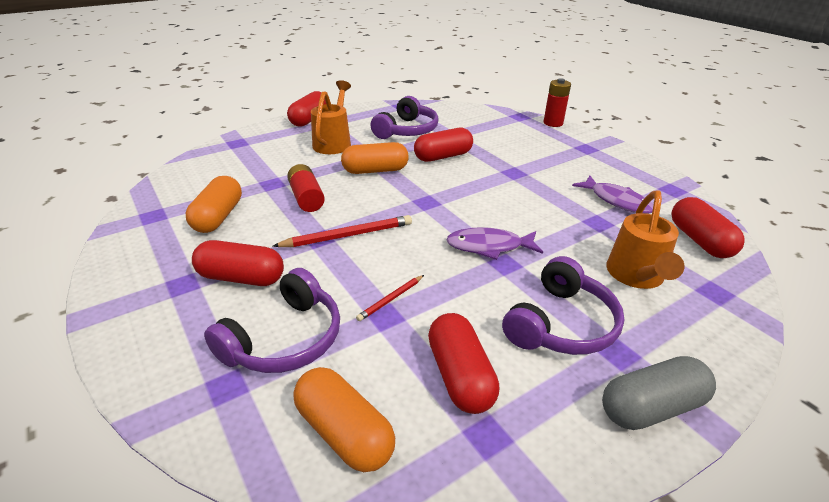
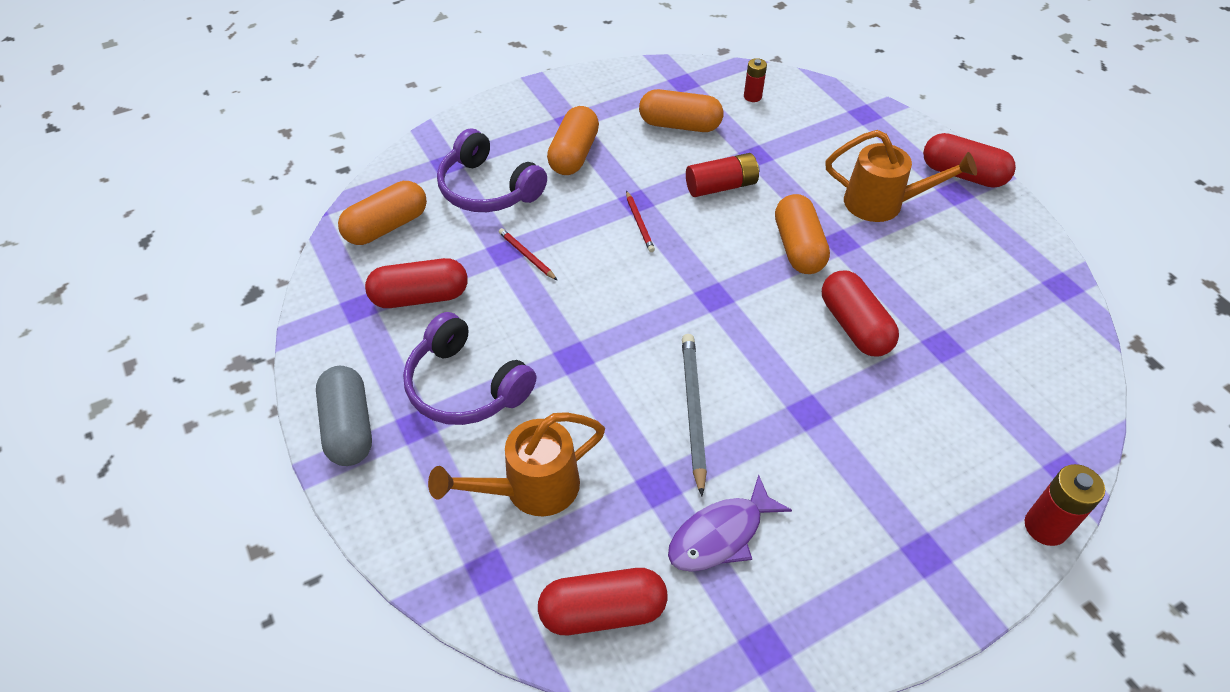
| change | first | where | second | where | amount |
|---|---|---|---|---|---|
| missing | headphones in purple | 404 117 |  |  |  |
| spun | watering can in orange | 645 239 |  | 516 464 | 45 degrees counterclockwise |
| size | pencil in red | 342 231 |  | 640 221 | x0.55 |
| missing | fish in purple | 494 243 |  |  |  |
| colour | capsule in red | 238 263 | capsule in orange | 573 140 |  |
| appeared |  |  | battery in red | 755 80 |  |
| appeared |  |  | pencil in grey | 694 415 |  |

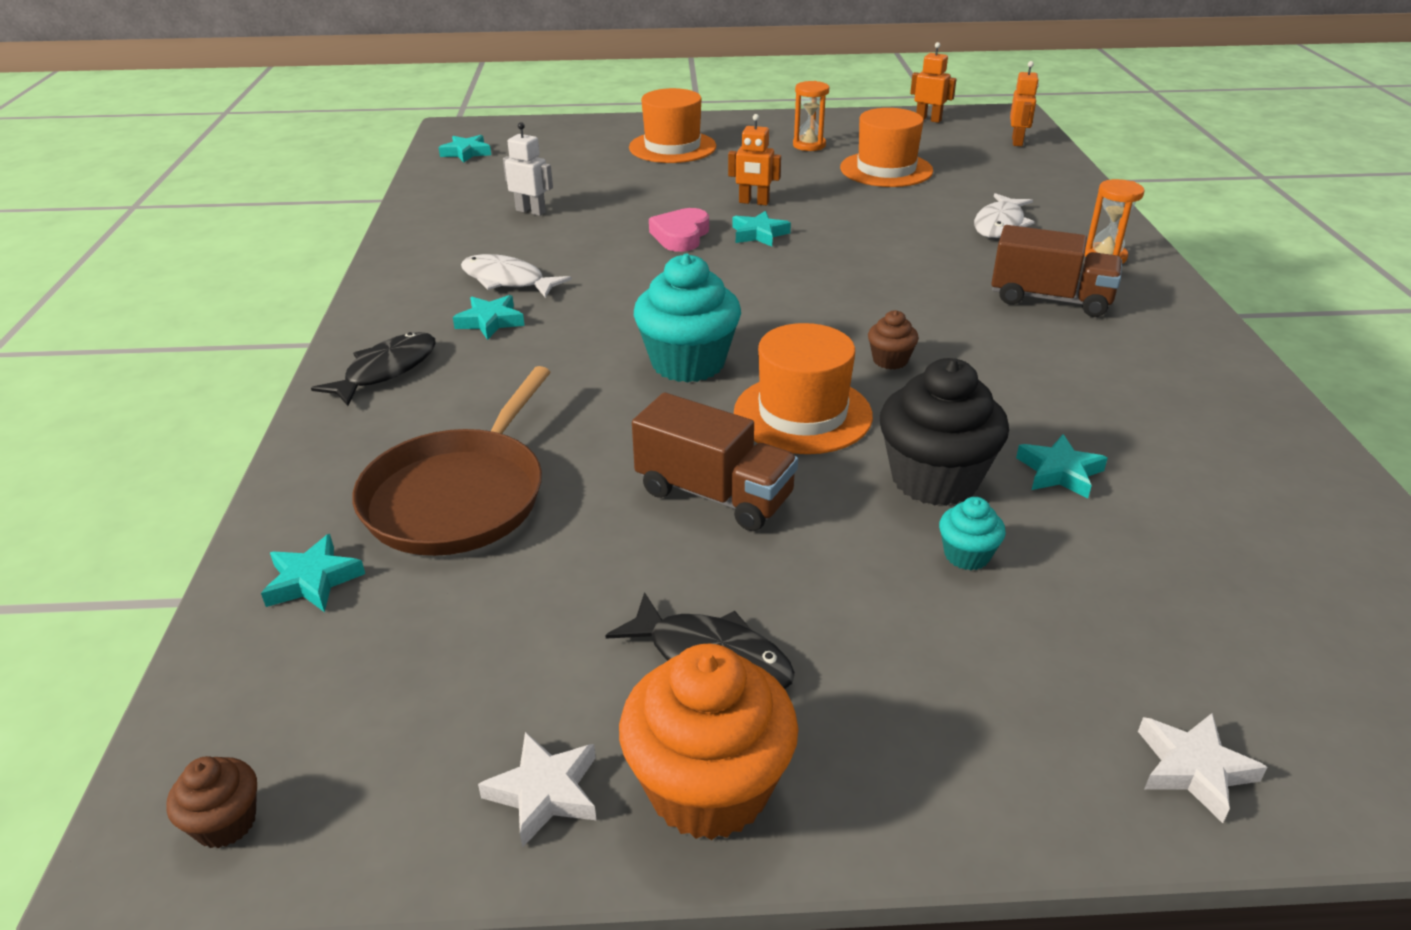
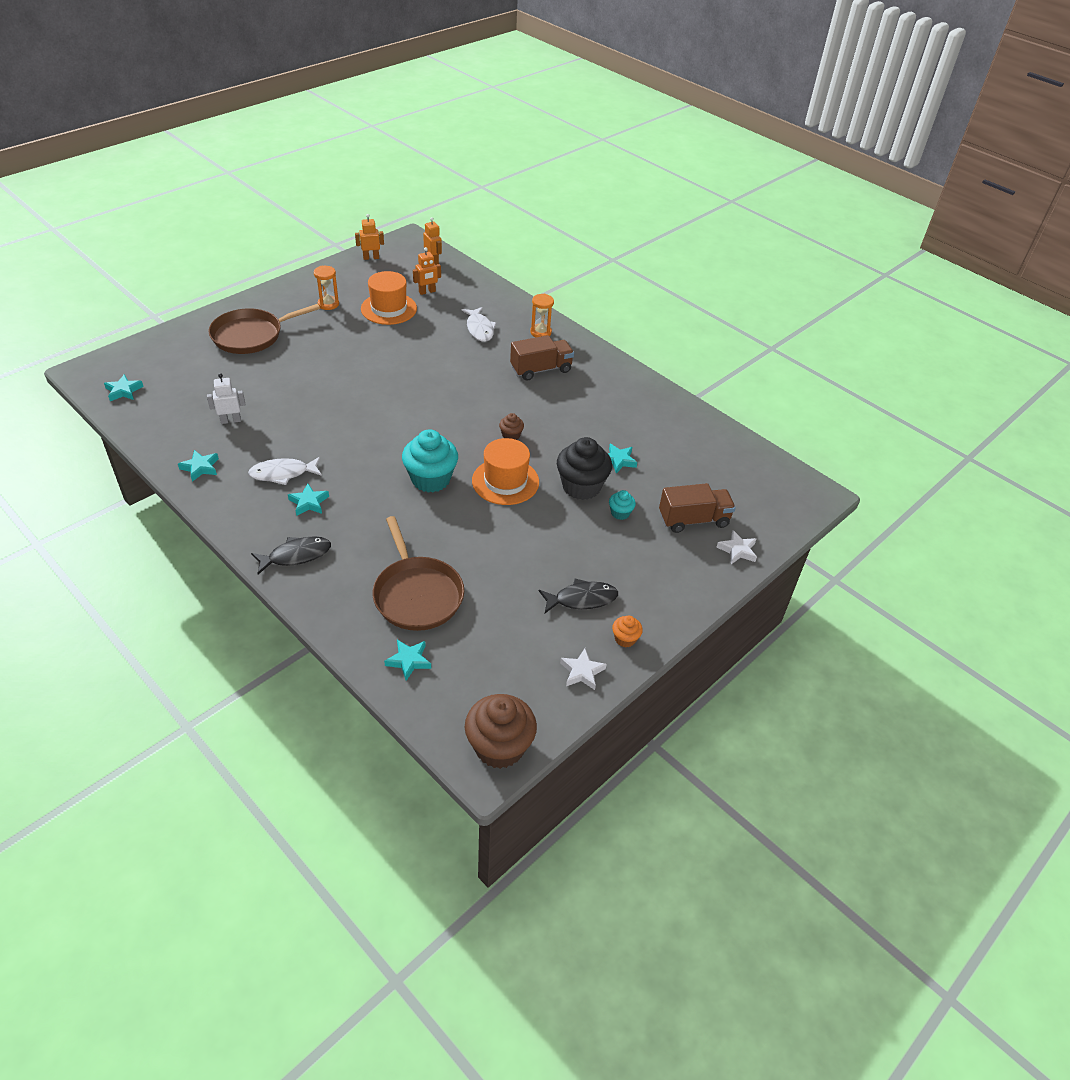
| change | first | where | second | where | amount |
|---|---|---|---|---|---|
| exchanged | hat in orange | 672 125 | pan in brown | 264 329 |  |
| relocated | robot in orange | 754 159 |  | 427 271 |  |
| missing | heart in pink | 679 230 |  |  |  |
| relocated | star in turquoise | 762 229 |  | 198 466 |  |
| spun | fish in black | 373 369 |  | 291 555 | 75 degrees clockwise |
| relocated | truck in brown | 715 462 |  | 697 508 |  |
| size | cupcake in orange | 708 742 |  | 627 631 | x0.48 |
| size | cupcake in brown | 211 802 |  | 501 731 | x2.10 |

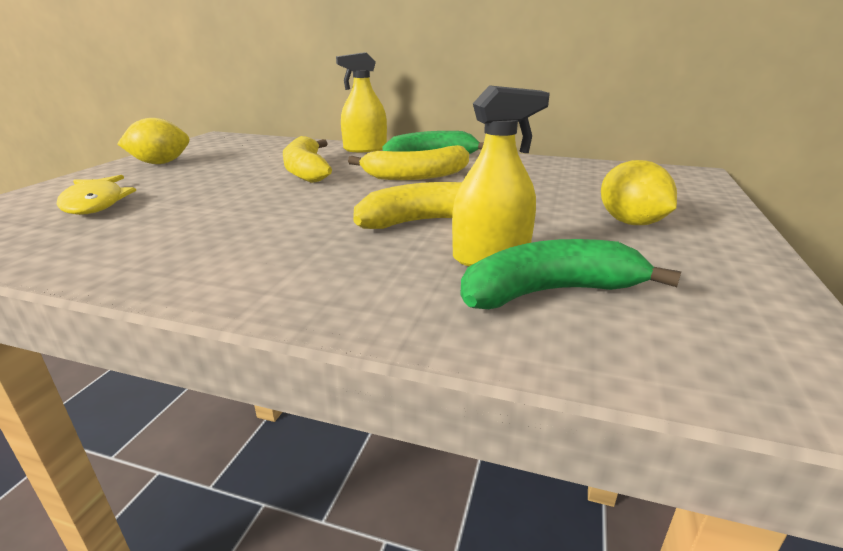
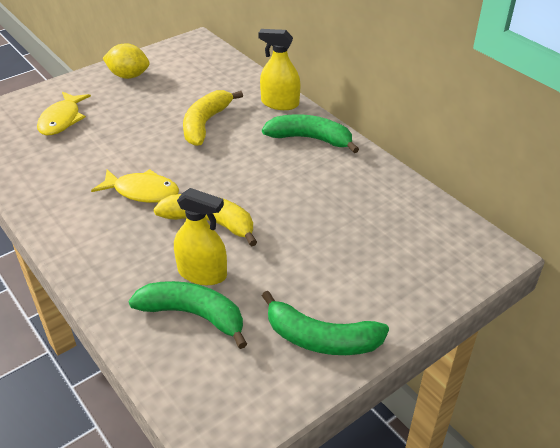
| change | first | where | second | where | amount |
|---|---|---|---|---|---|
| missing | banana in yellow | 408 162 |  |  |  |
| missing | lemon in yellow | 639 192 |  |  |  |
| appeared |  |  | fish in yellow | 135 186 |  |
| appeared |  |  | banana in green | 325 323 |  |

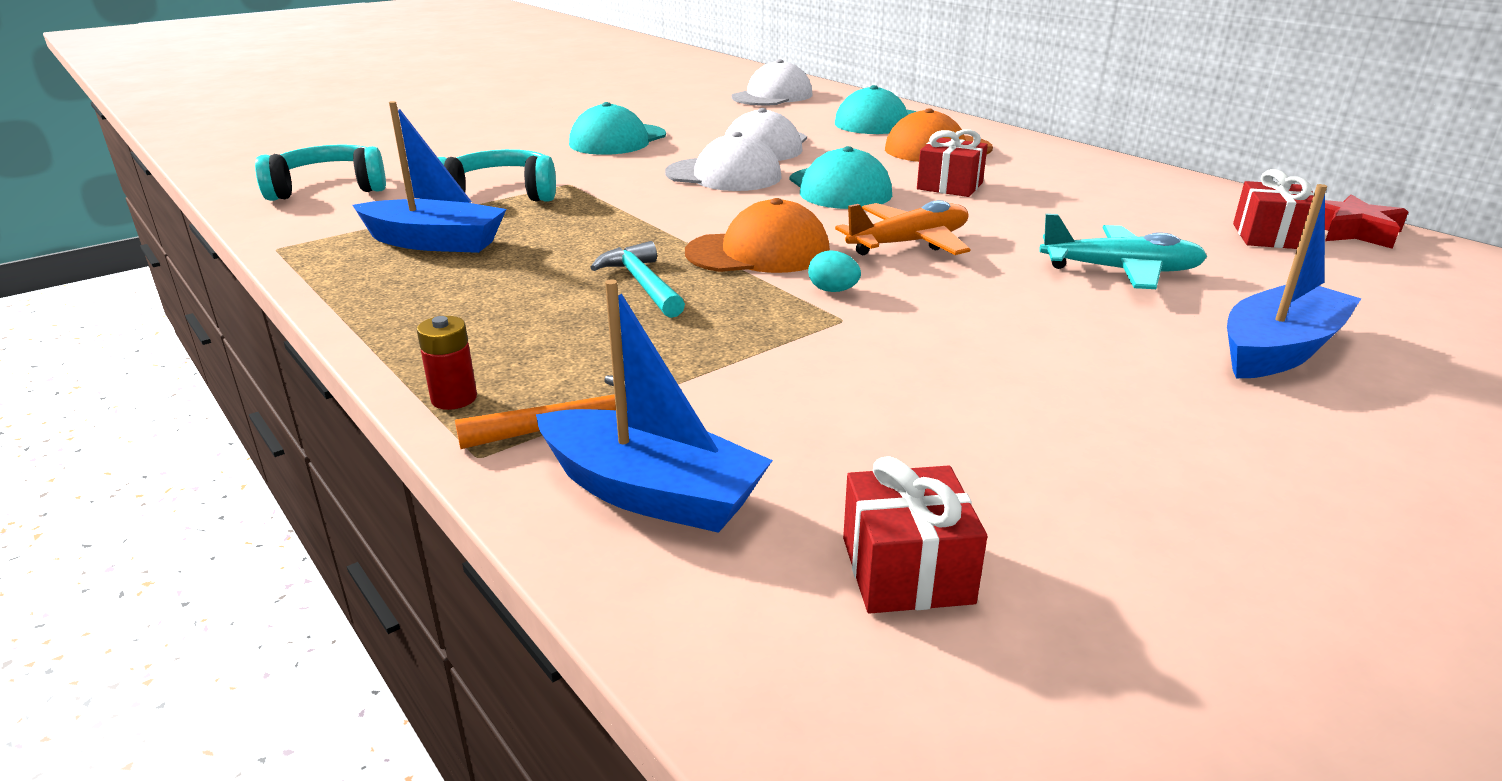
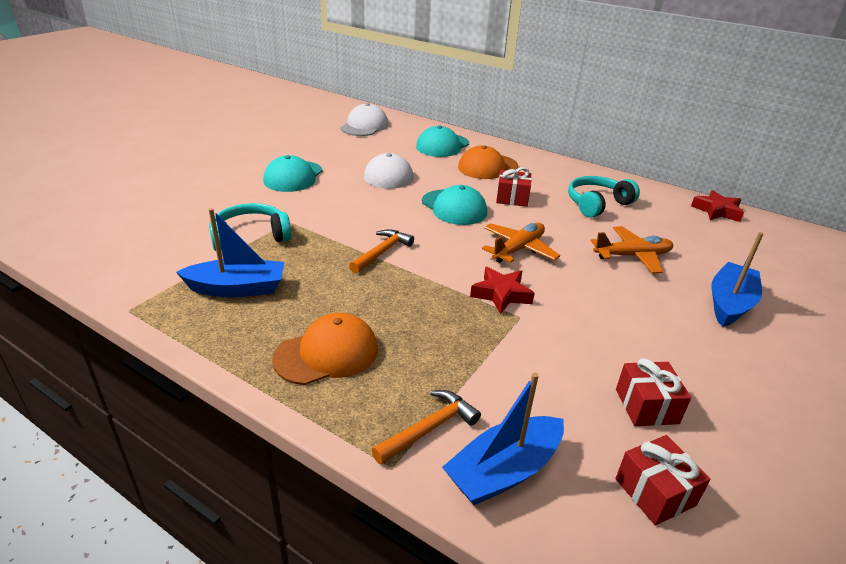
| change | first | where | second | where | amount |
|---|---|---|---|---|---|
| missing | cap in white | 723 161 |  |  |  |
| relocated | headphones in turquoise | 320 172 |  | 604 197 |  |
| relocated | gift in red | 1273 209 |  | 653 392 |  |
| relocated | cap in orange | 757 235 |  | 325 349 |  |
| colour | plane in turquoise | 1123 251 | plane in orange | 632 250 |  |
| missing | hammer in turquoise | 637 279 |  |  |  |
| exchanged | egg in turquoise | 834 271 | star in red | 502 290 |  |
| spun | boat in blue | 654 406 |  | 503 438 | 135 degrees clockwise |
| missing | battery in red | 447 363 |  |  |  |
| appeared |  |  | hammer in orange | 381 251 |  |

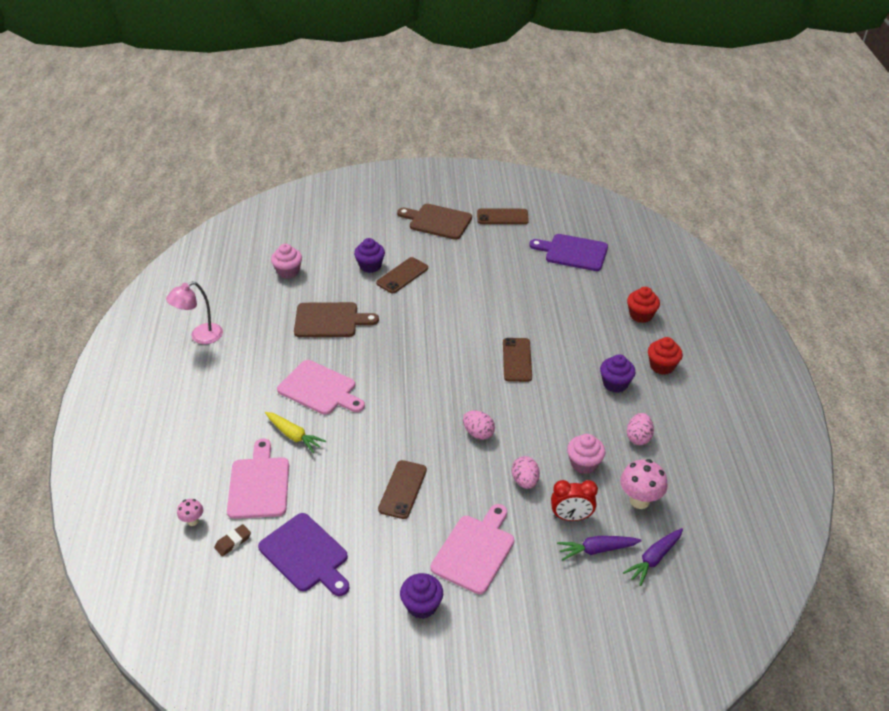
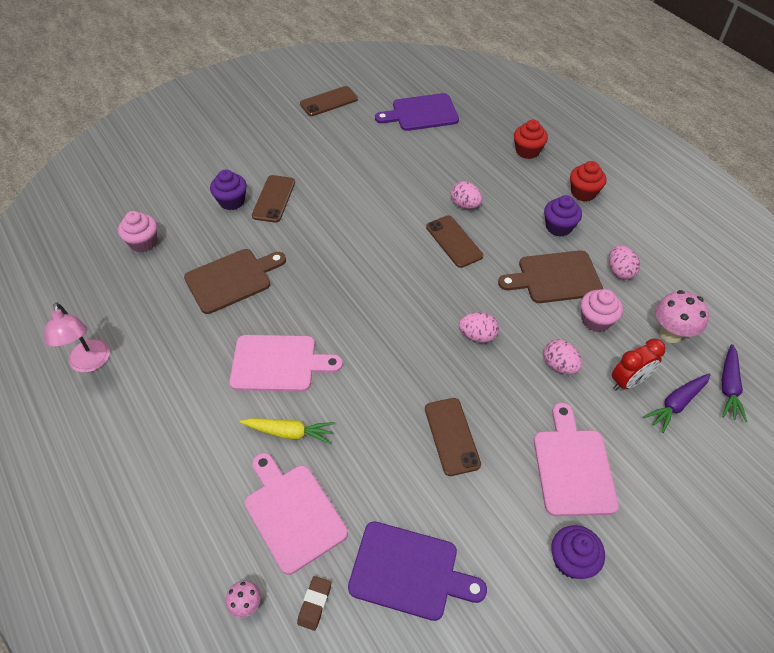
| change | first | where | second | where | amount |
|---|---|---|---|---|---|
| relocated | cutting board in brown | 434 222 |  | 550 276 |  |
| spun | lamp in pink | 194 312 |  | 77 337 | 45 degrees counterclockwise |
| appeared |  |  | egg in pink | 467 195 |  |

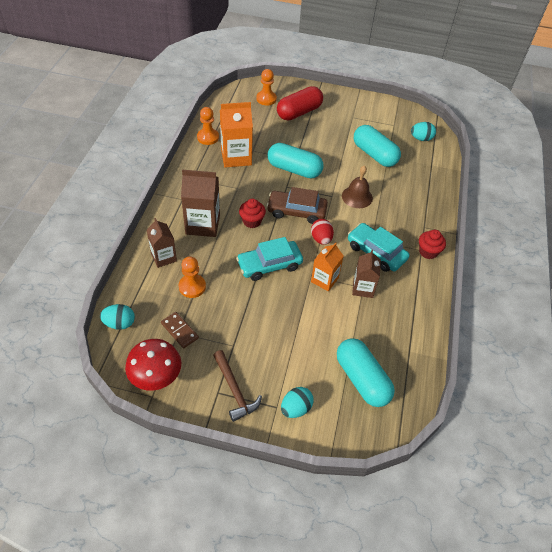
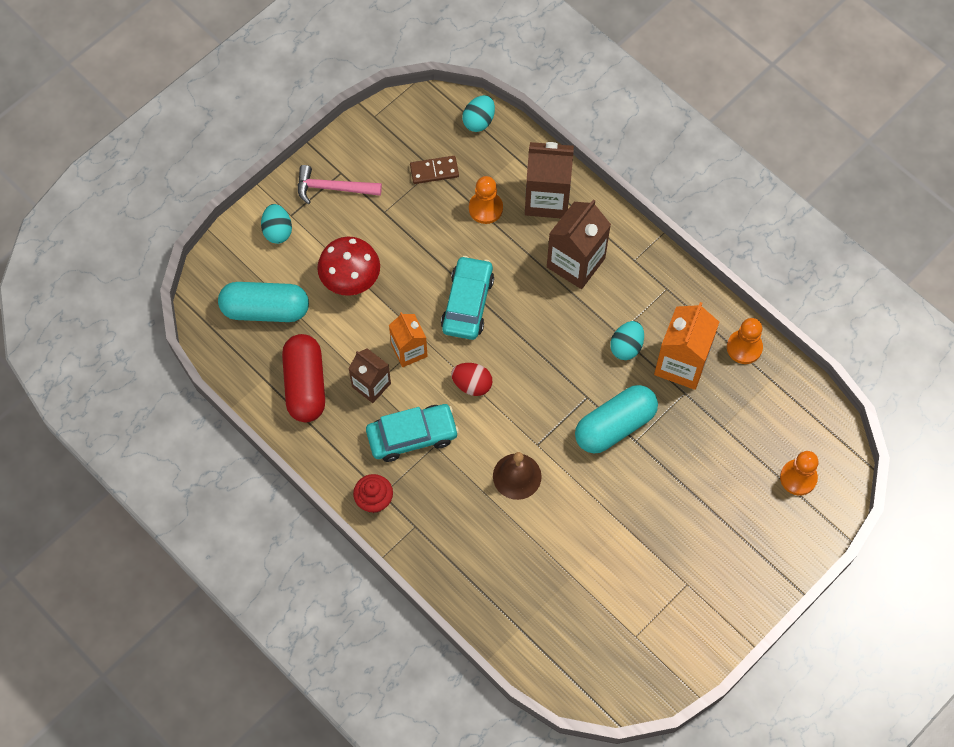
| change | first | where | second | where | amount |
|---|---|---|---|---|---|
| relocated | capsule in red | 300 103 |  | 303 378 |  |
| relocated | egg in turquoise | 423 131 |  | 627 340 |  |
| missing | capsule in turquoise | 377 146 |  |  |  |
| missing | car in brown | 297 205 |  |  |  |
| missing | cupcake in red | 252 213 |  |  |  |
| size | carton in brown | 162 243 |  | 549 180 | x1.57 |
| relocated | mushroom in red | 153 365 |  | 348 266 |  |
| colour | hammer in brown | 237 386 | hammer in pink | 340 184 |  |

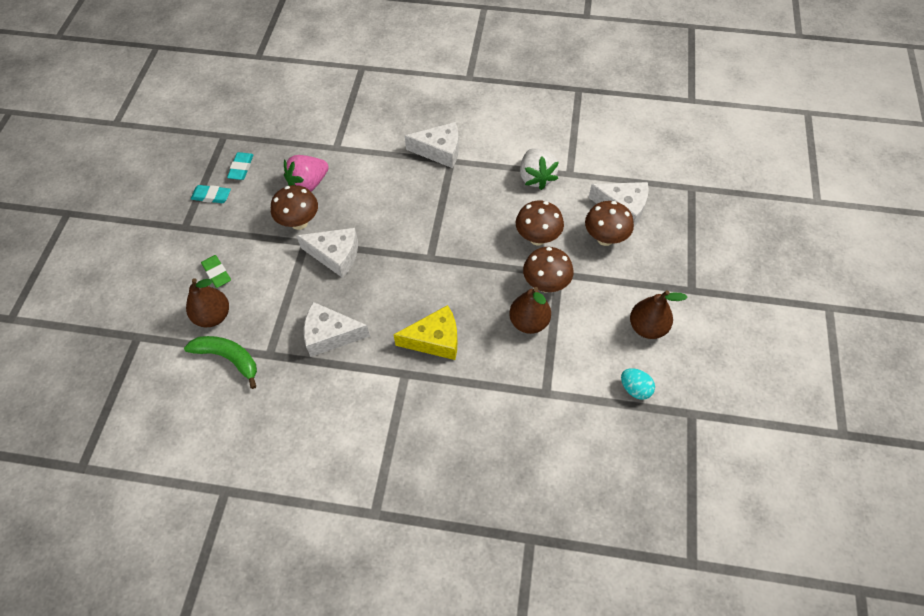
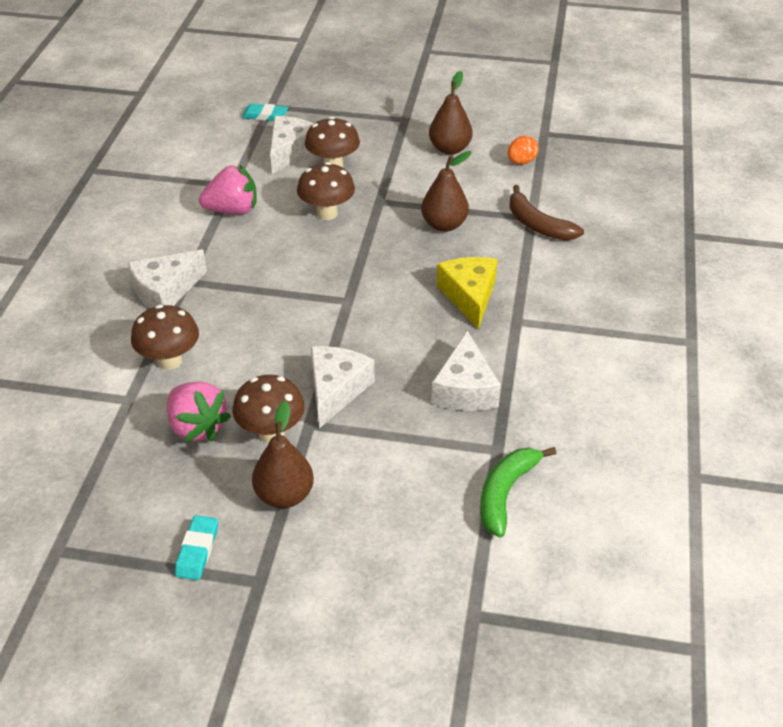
| change | first | where | second | where | amount |
|---|---|---|---|---|---|
| spun | cheese in white | 432 145 |  | 167 279 | 135 degrees counterclockwise |
| colour | strawberry in white | 539 169 | strawberry in pink | 228 189 |  |
| relocated | eraser in turquoise | 240 166 |  | 265 112 |  |
| relocated | mushroom in brown | 548 270 |  | 165 337 |  |
| missing | eraser in green | 216 271 |  |  |  |
| relocated | pear in brown | 207 302 |  | 283 454 |  |
| colour | egg in turquoise | 638 384 | egg in orange | 523 150 |  |
| appeared |  |  | banana in brown | 546 212 |  |

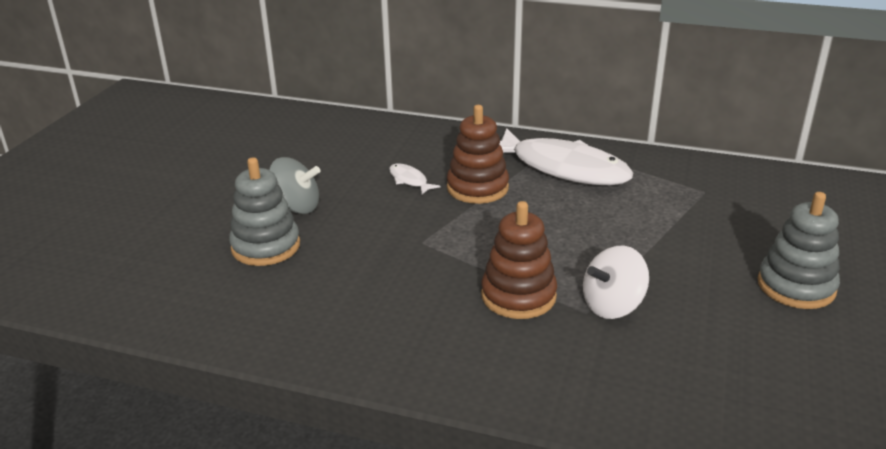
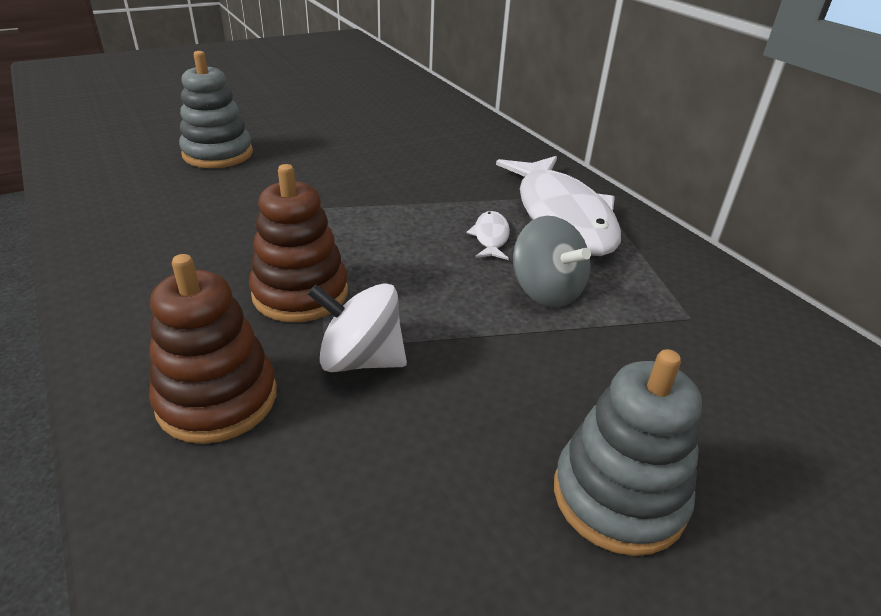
| change | first | where | second | where | amount |
|---|---|---|---|---|---|
| relocated | stacking toy in brown | 478 154 |  | 213 349 |  |
| relocated | spinning top in grey | 294 185 |  | 552 261 |  |
| relocated | fish in white | 414 178 |  | 488 235 |  |

